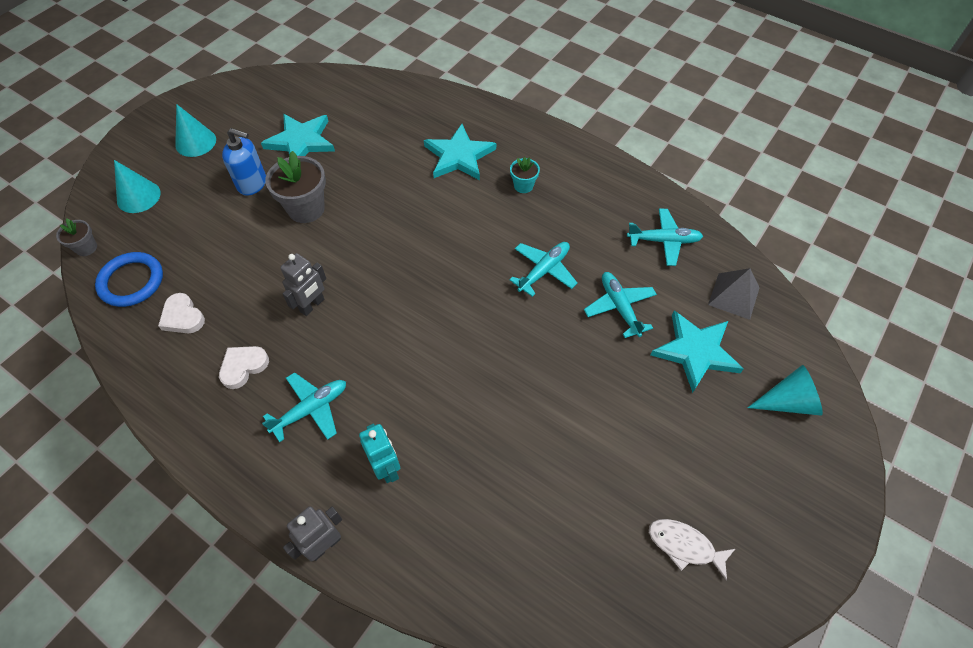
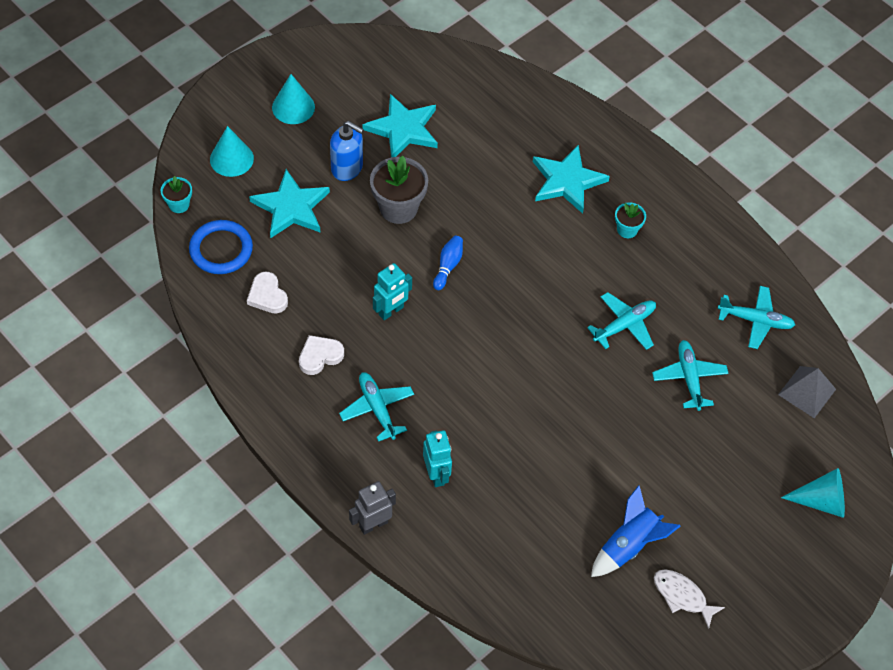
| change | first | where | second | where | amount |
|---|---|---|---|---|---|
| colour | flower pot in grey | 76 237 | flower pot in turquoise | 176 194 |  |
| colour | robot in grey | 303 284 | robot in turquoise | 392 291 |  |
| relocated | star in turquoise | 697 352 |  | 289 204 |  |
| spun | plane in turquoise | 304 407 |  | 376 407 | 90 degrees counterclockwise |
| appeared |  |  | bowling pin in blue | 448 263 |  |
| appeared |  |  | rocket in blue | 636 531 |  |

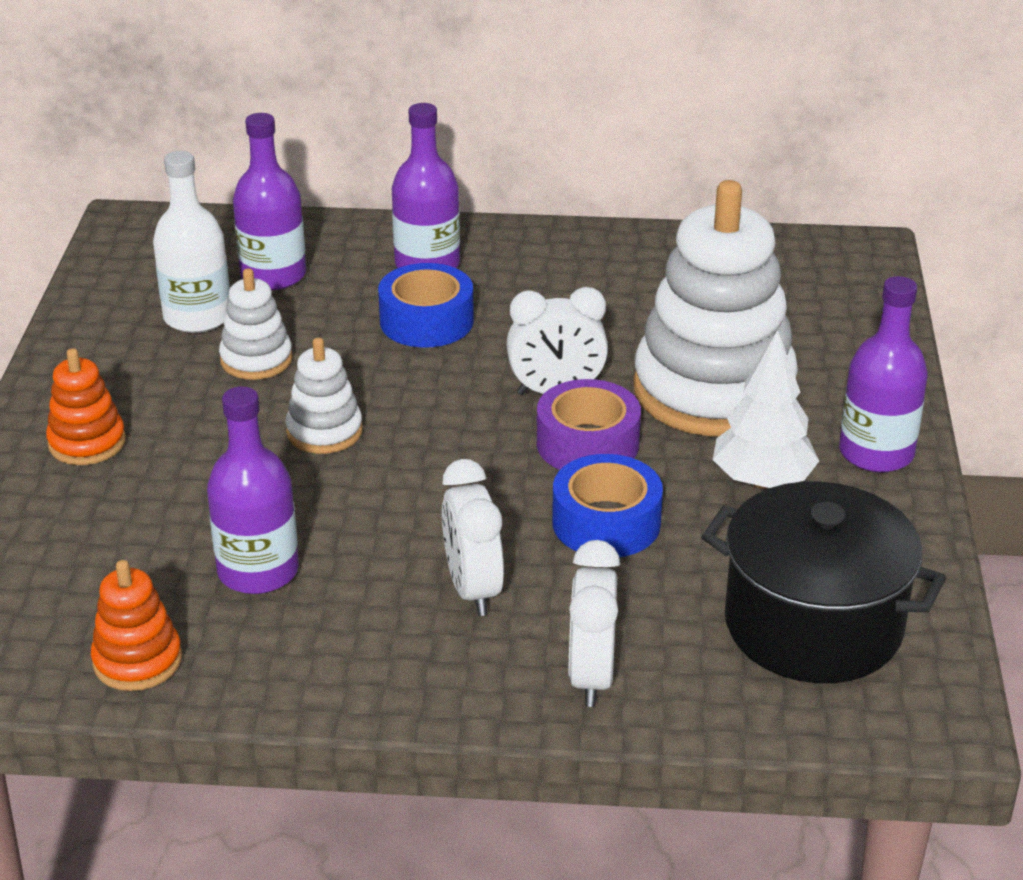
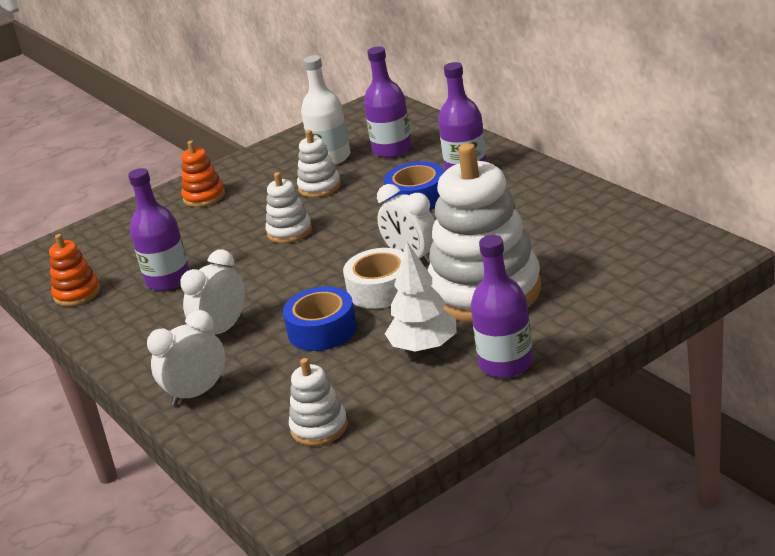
| change | first | where | second | where | amount |
|---|---|---|---|---|---|
| colour | tape in purple | 589 424 | tape in white | 373 278 |  |
| exchanged | pot in black | 824 582 | stacking toy in white | 318 402 |  |

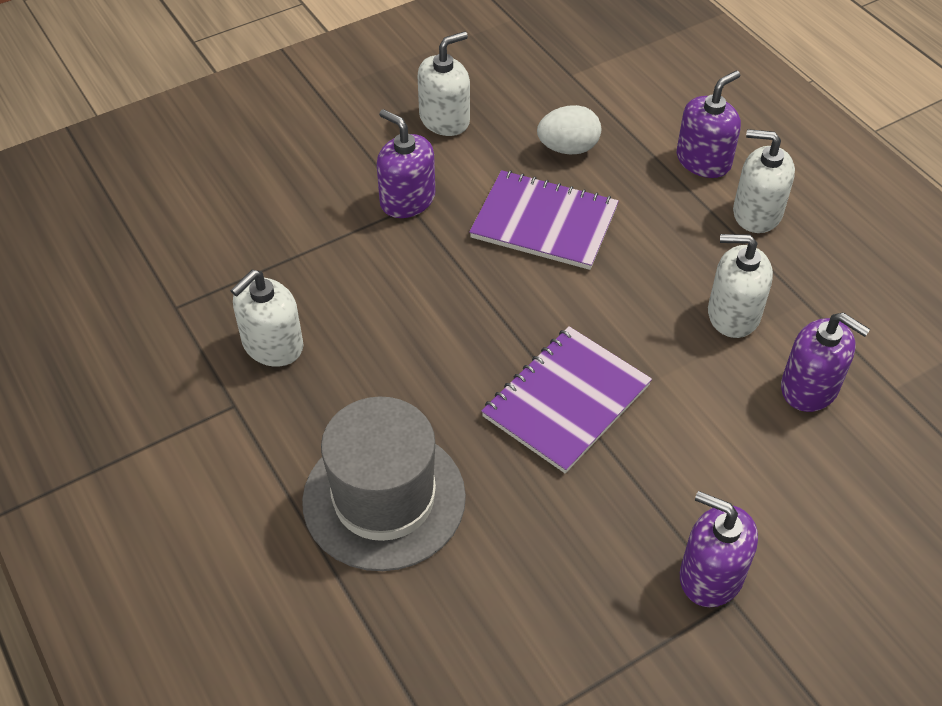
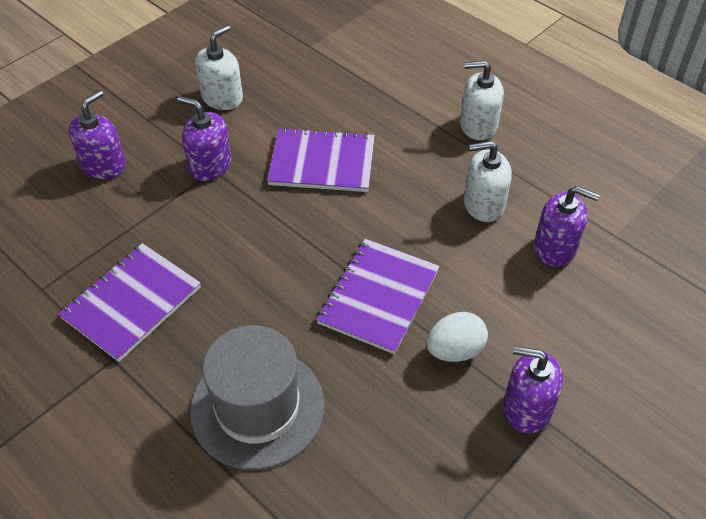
| change | first | where | second | where | amount |
|---|---|---|---|---|---|
| relocated | soap dispenser in purple | 708 124 |  | 97 134 |  |
| relocated | egg in white | 569 129 |  | 457 337 |  |
| exchanged | soap dispenser in white | 266 318 | notebook in purple | 129 302 |  |

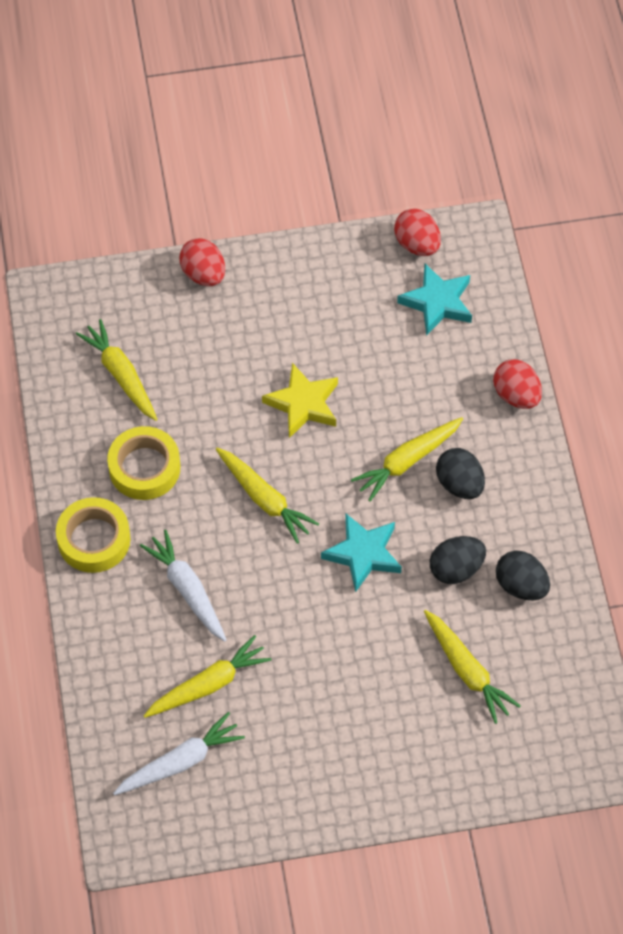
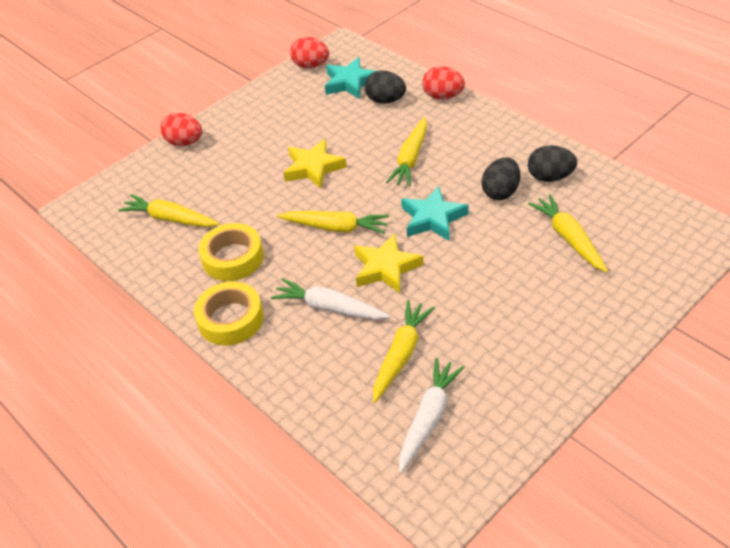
| change | first | where | second | where | amount |
|---|---|---|---|---|---|
| relocated | egg in black | 460 473 |  | 385 87 |  |
| spun | carrot in yellow | 472 667 |  | 568 233 | 135 degrees counterclockwise |
| appeared |  |  | star in yellow | 389 263 |  |

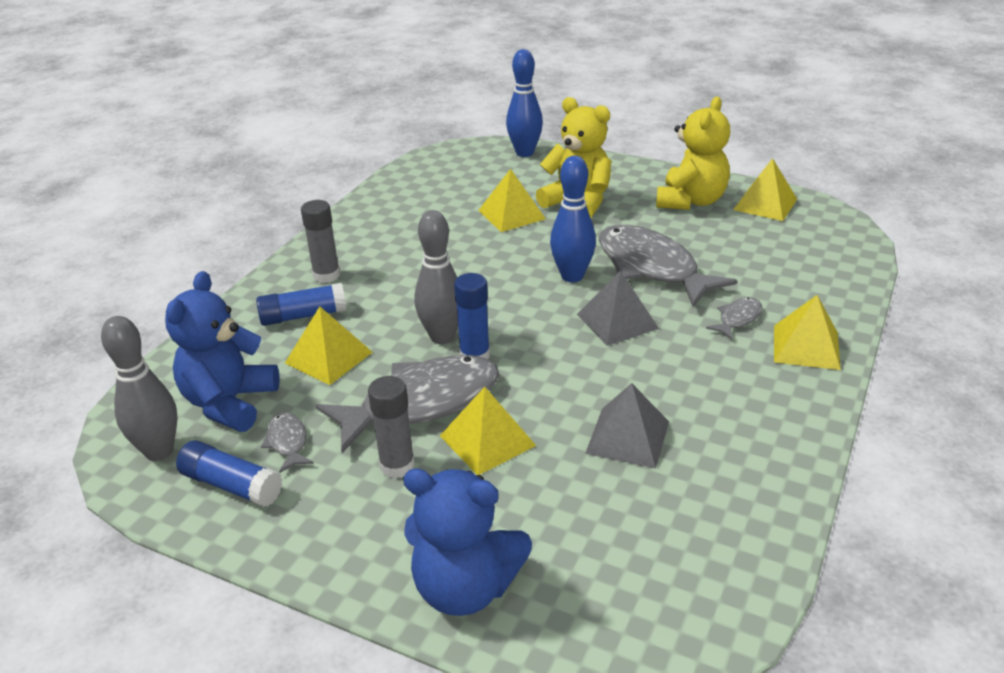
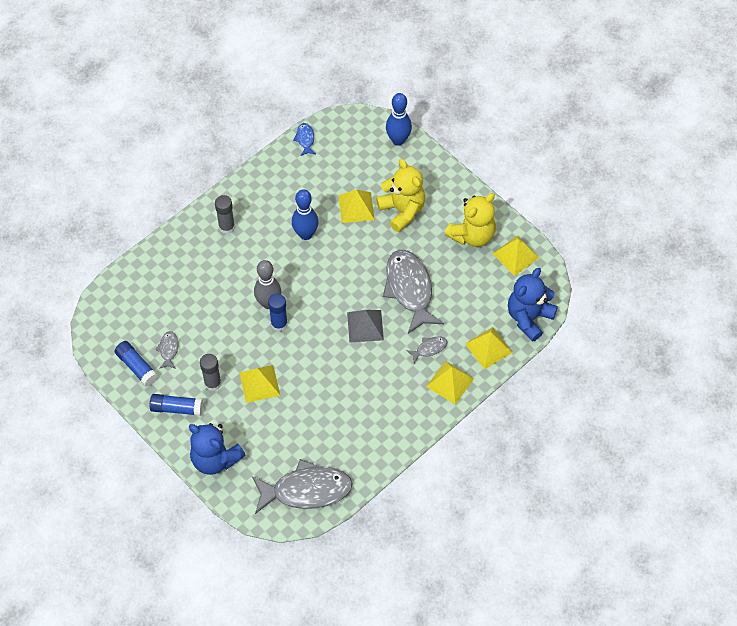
| change | first | where | second | where | amount |
|---|---|---|---|---|---|
| relocated | bowling pin in blue | 573 219 |  | 305 214 |  |
| relocated | teddy bear in blue | 222 351 |  | 533 305 |  |
| relocated | glue stick in blue | 301 304 |  | 176 405 |  |
| relocated | pyramid in yellow | 329 346 |  | 489 348 |  |
| missing | bowling pin in grey | 139 388 |  |  |  |
| relocated | fish in grey | 407 404 |  | 302 486 |  |
| missing | pyramid in grey | 627 425 |  |  |  |
| appeared |  |  | fish in blue | 304 139 |  |

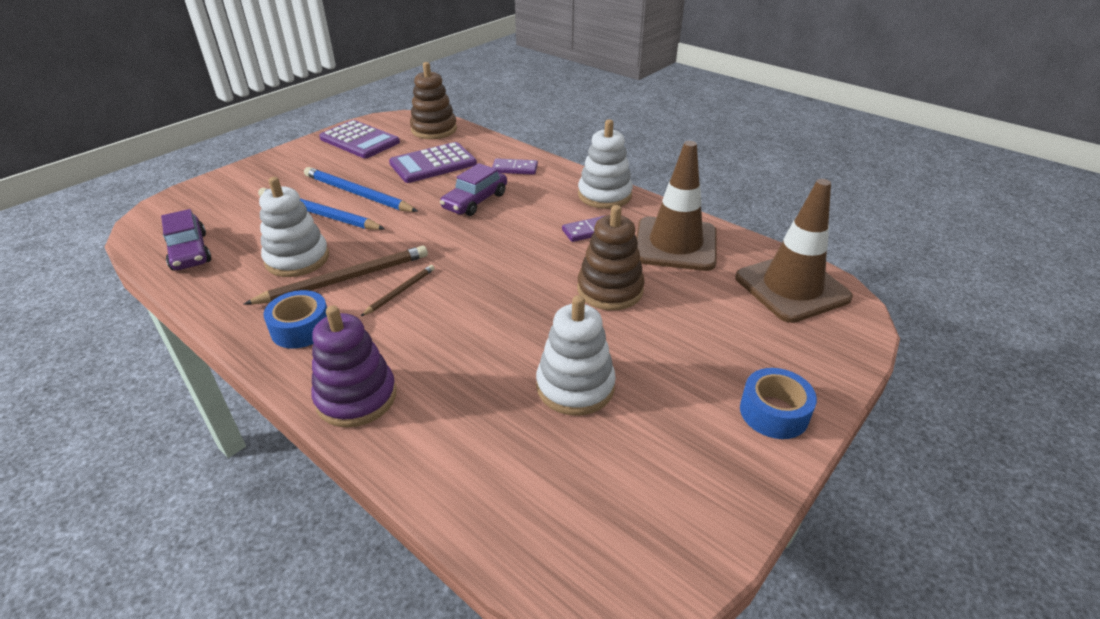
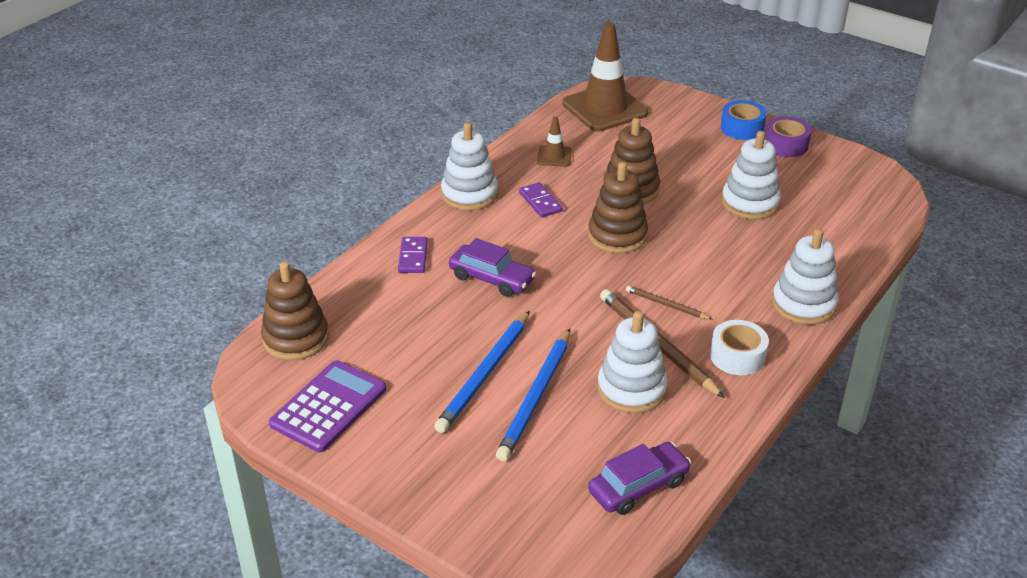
| change | first | where | second | where | amount |
|---|---|---|---|---|---|
| size | traffic cone in brown | 676 206 |  | 554 142 | x0.46 |
| missing | calculator in purple | 433 162 |  |  |  |
| colour | tape in blue | 295 319 | tape in white | 739 347 |  |
| colour | stacking toy in purple | 353 366 | stacking toy in white | 805 276 |  |
| appeared |  |  | tape in purple | 788 136 |  |
| appeared |  |  | stacking toy in brown | 618 207 |  |

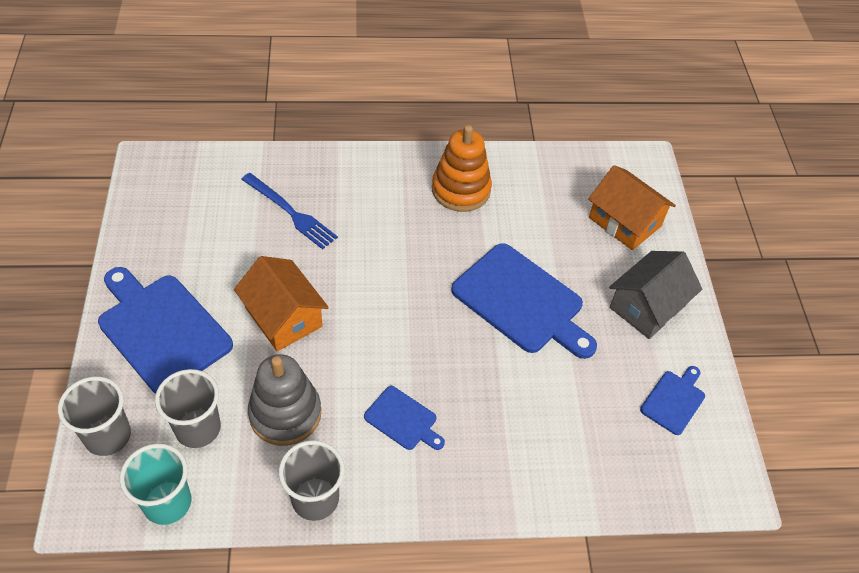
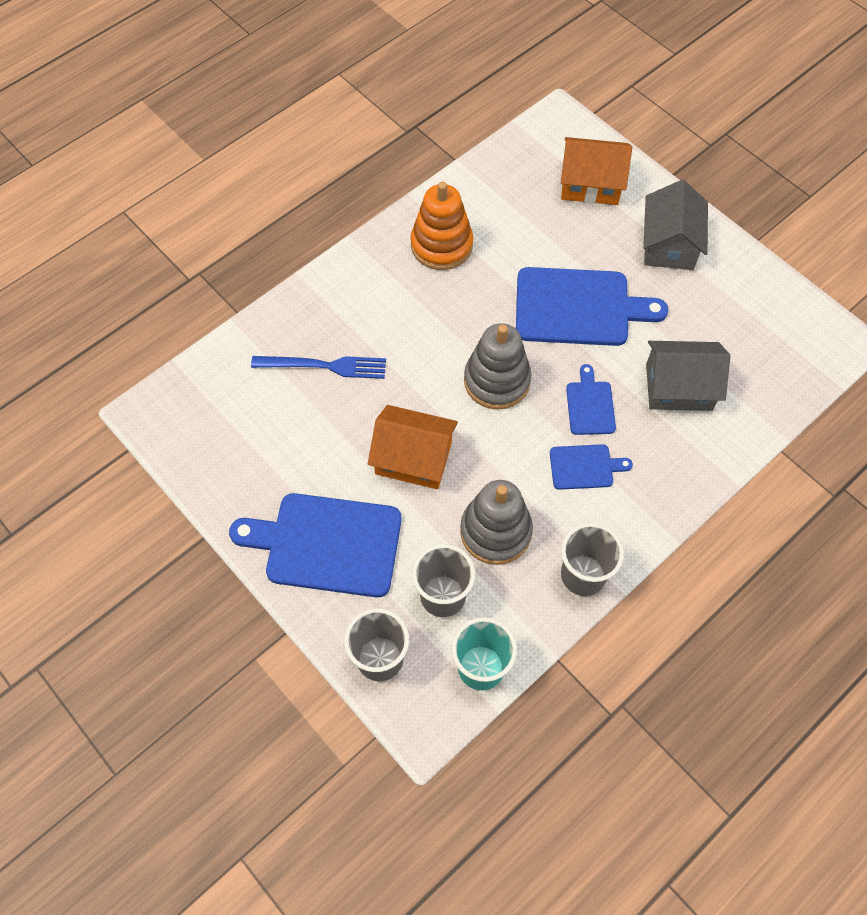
| change | first | where | second | where | amount |
|---|---|---|---|---|---|
| relocated | cutting board in blue | 672 400 |  | 591 399 |  |
| appeared |  |  | stacking toy in grey | 498 366 |  |
| appeared |  |  | house in grey | 688 376 |  |

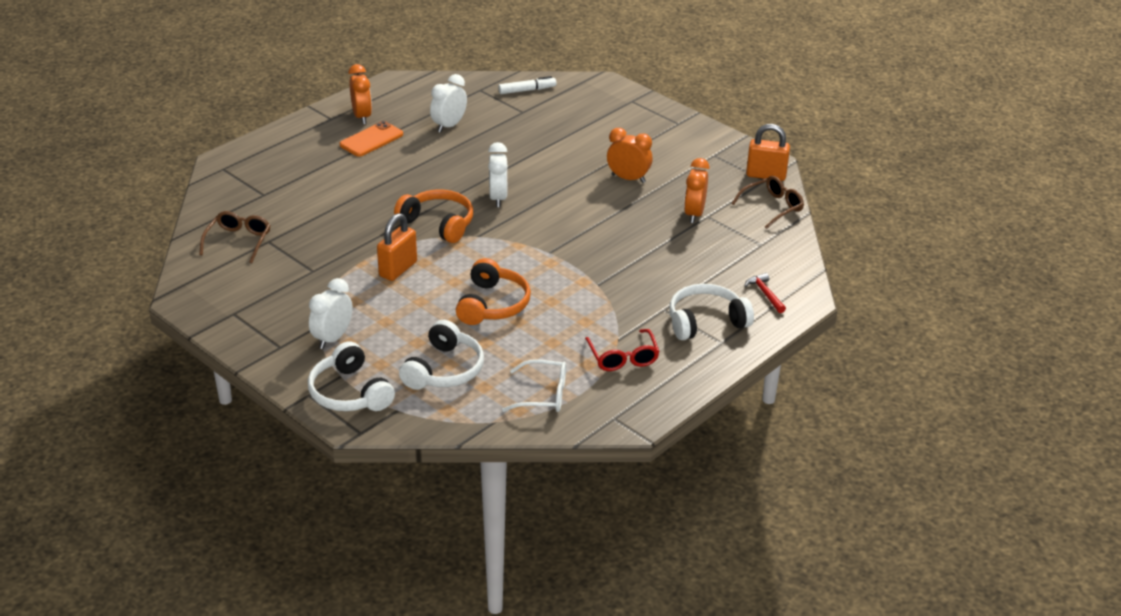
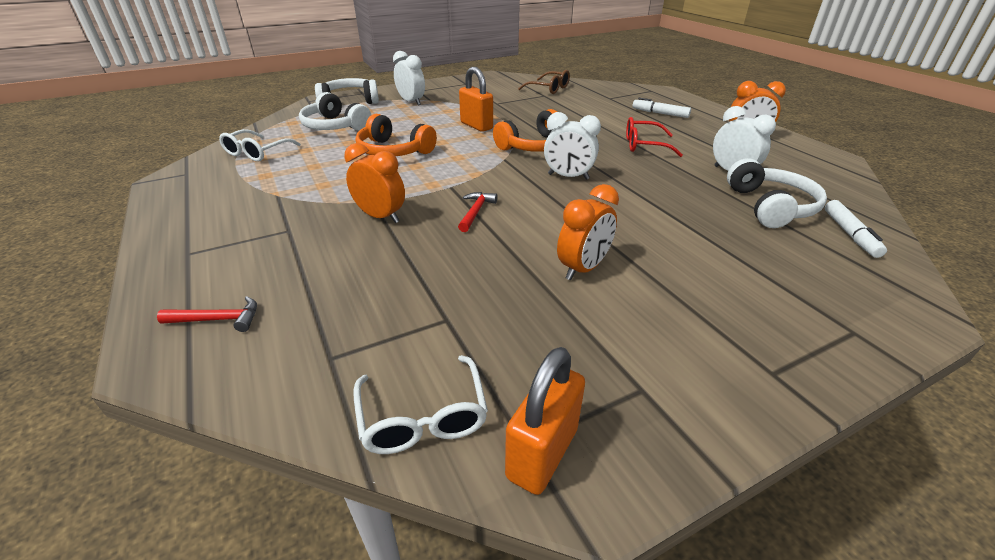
| change | first | where | second | where | amount |
|---|---|---|---|---|---|
| missing | phone in orange | 371 139 |  |  |  |
| relocated | clock in orange | 697 190 |  | 375 183 |  |
| colour | glasses in brown | 768 202 | glasses in white | 420 404 |  |
| relocated | headphones in white | 711 312 |  | 777 193 |  |
| relocated | glasses in red | 622 350 |  | 654 137 |  |
| appeared |  |  | marker in white | 662 108 |  |
| appeared |  |  | hammer in red | 478 212 |  |

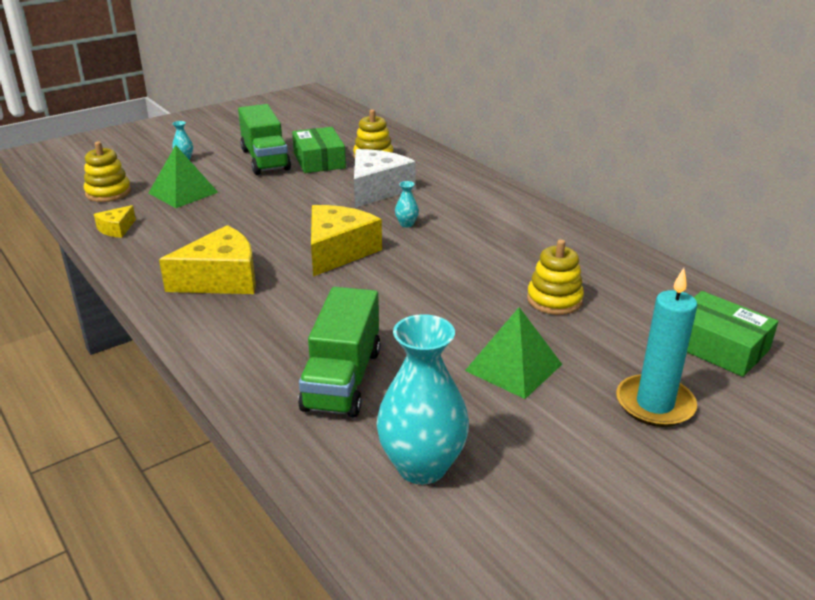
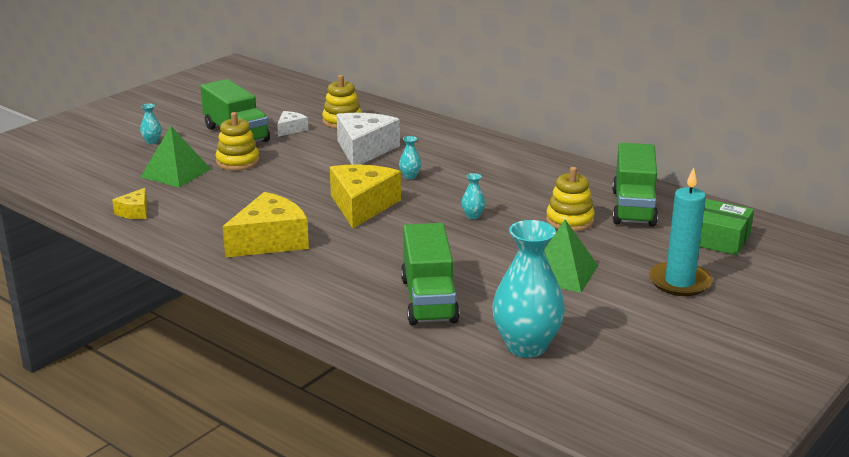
| change | first | where | second | where | amount |
|---|---|---|---|---|---|
| exchanged | box in green | 319 150 | cheese in white | 292 124 |  |
| relocated | stacking toy in yellow | 107 171 |  | 238 141 |  |
| appeared |  |  | truck in green | 635 185 |  |
| appeared |  |  | vase in turquoise | 473 196 |  |

